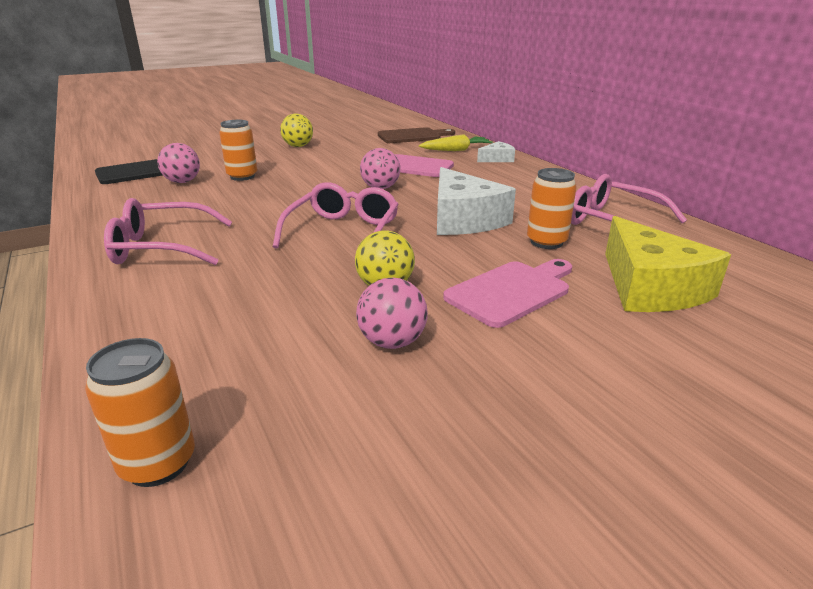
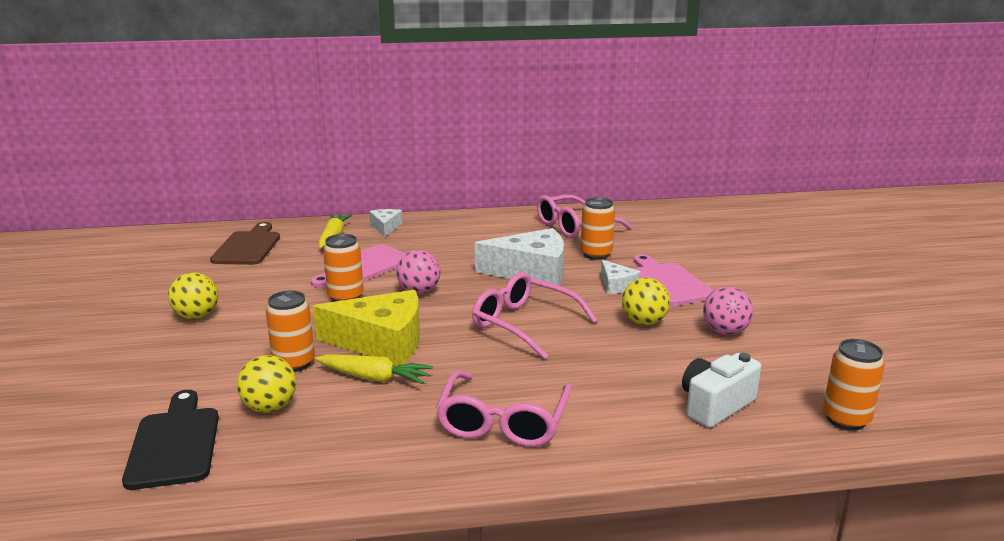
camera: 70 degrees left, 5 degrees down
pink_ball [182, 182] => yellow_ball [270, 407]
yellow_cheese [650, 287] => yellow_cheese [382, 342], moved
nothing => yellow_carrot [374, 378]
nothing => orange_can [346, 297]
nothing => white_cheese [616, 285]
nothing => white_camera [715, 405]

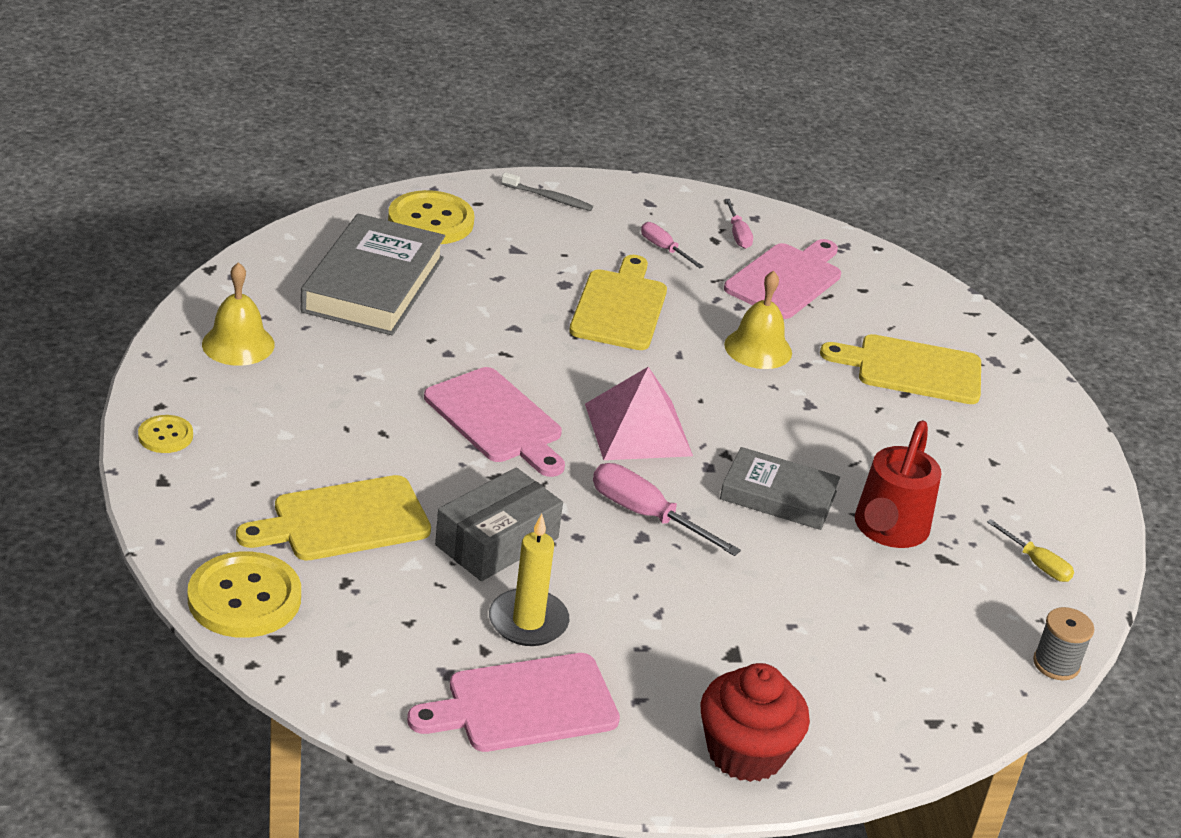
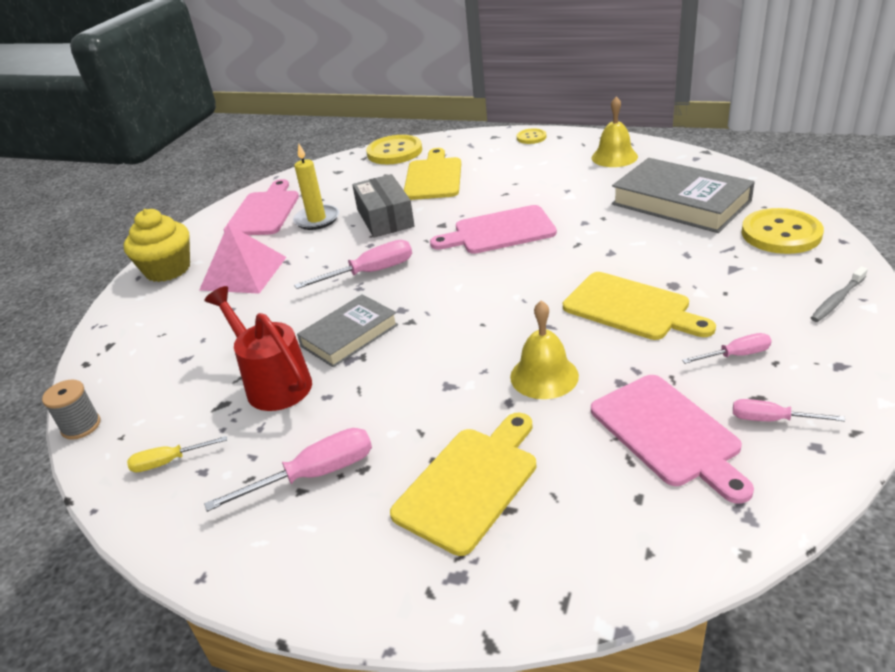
camera: 125 degrees right, 0 degrees up
red_cupcake [745, 753] => yellow_cupcake [168, 269]
pink_pyramid [638, 429] => pink_pyramid [243, 273], moved
nothing => pink_screwdriver [314, 475]

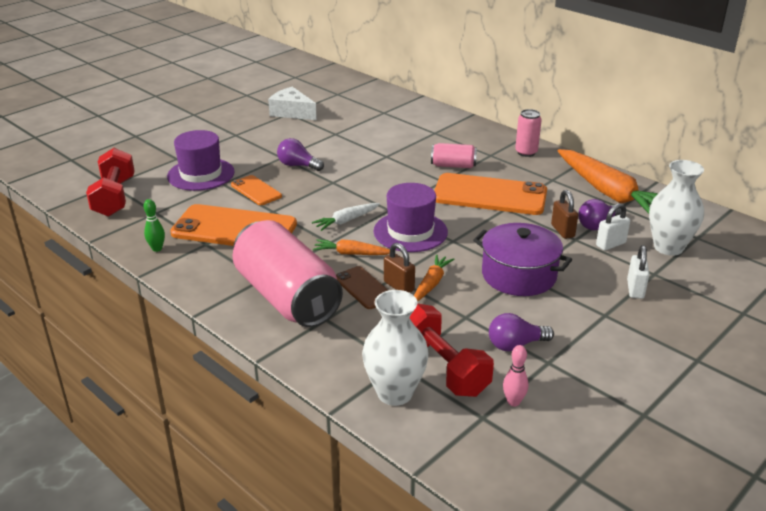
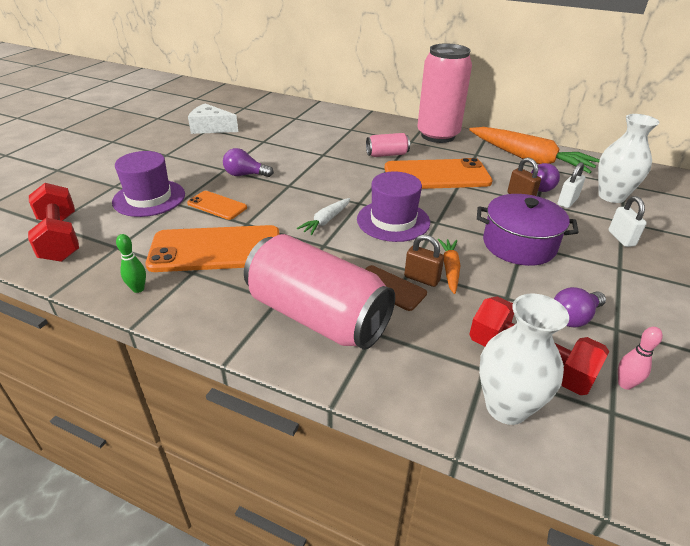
camera: 20 degrees left, 5 degrees up
pink_can [526, 152] => pink_can [438, 135], x2.18
orange_carrot [352, 254] => nothing

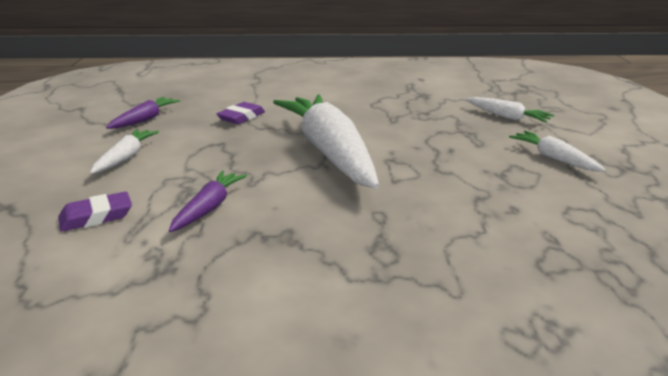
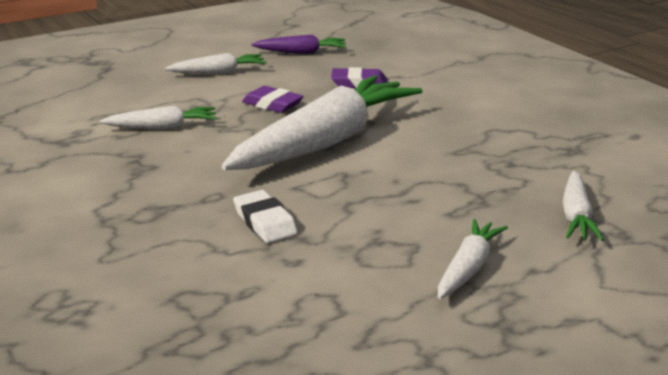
camera: 60 degrees right, 0 degrees up
purple_carrot [209, 208] => white_carrot [162, 127]
nothing => white_eraser [265, 222]
purple_eraser [96, 217] => purple_eraser [272, 104], moved

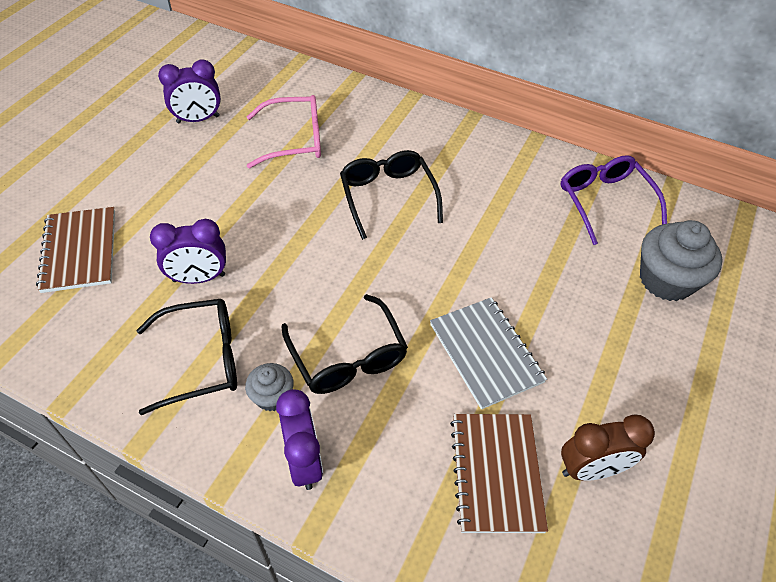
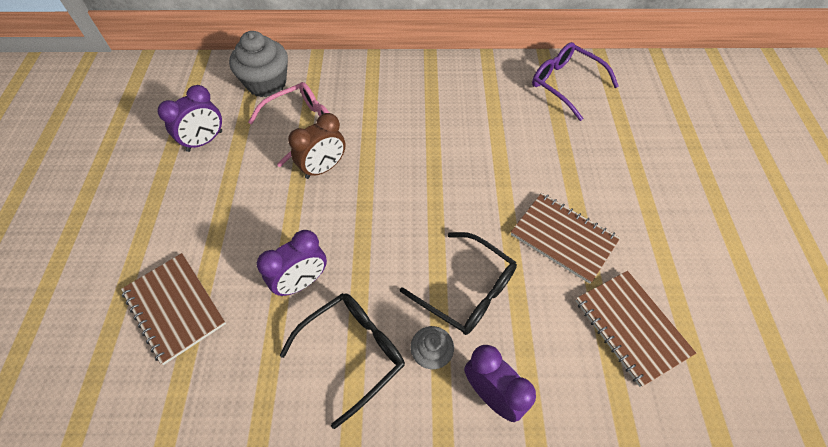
camera: 25 degrees left, 5 degrees up
grey_cupcake [666, 280] => grey_cupcake [266, 83], moved
brown_clock [591, 469] => brown_clock [323, 168], moved
grey_notebook [486, 353] => brown_notebook [563, 238]
black_glasses [387, 196] => nothing

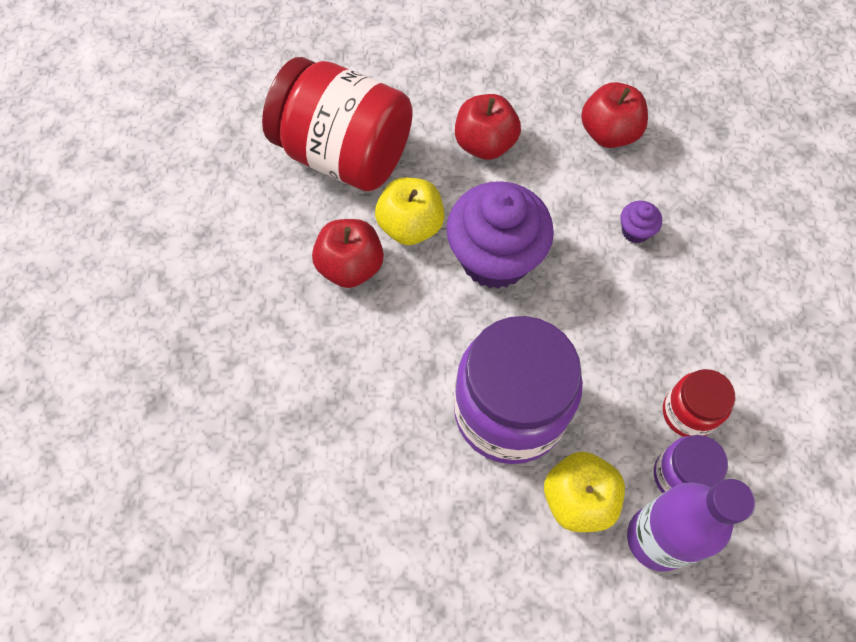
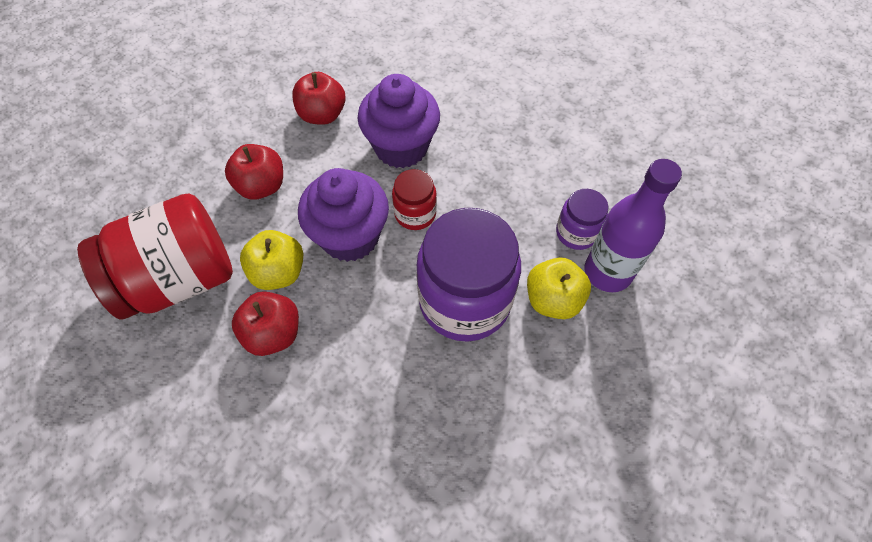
camera: 55 degrees left, 5 degrees down
purple_cupcake [635, 231] => purple_cupcake [401, 147], x2.43
red_jar [688, 412] => red_jar [415, 214], moved

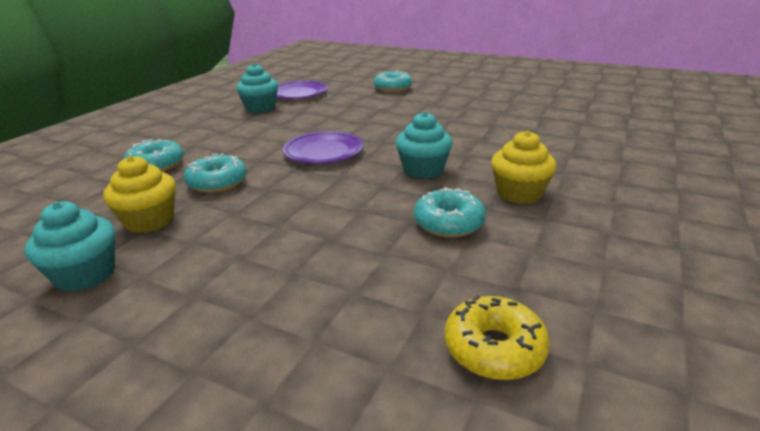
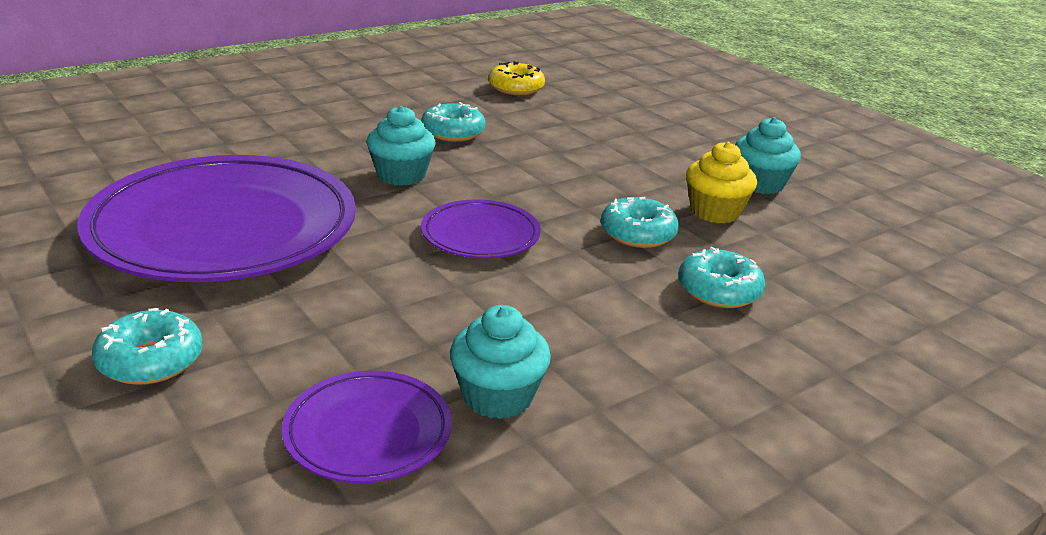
camera: 155 degrees left, 0 degrees up
nothing => purple_plate [224, 229]
yellow_cupcake [519, 193] => nothing

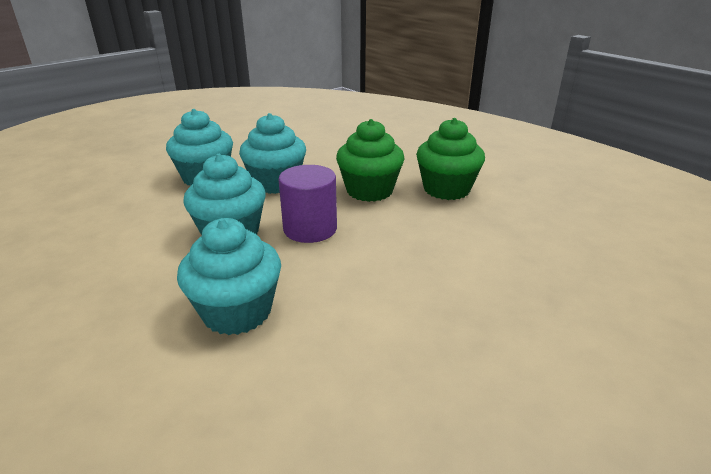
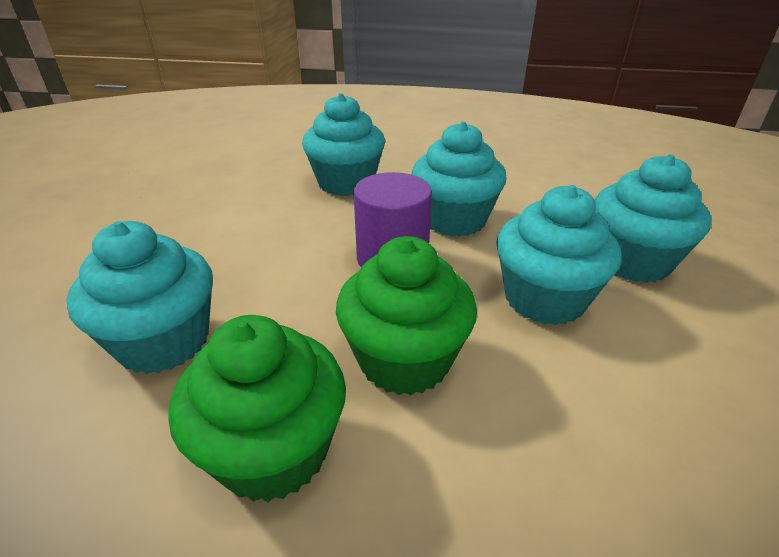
camera: 140 degrees right, 5 degrees up
nothing => turquoise_cupcake [164, 341]

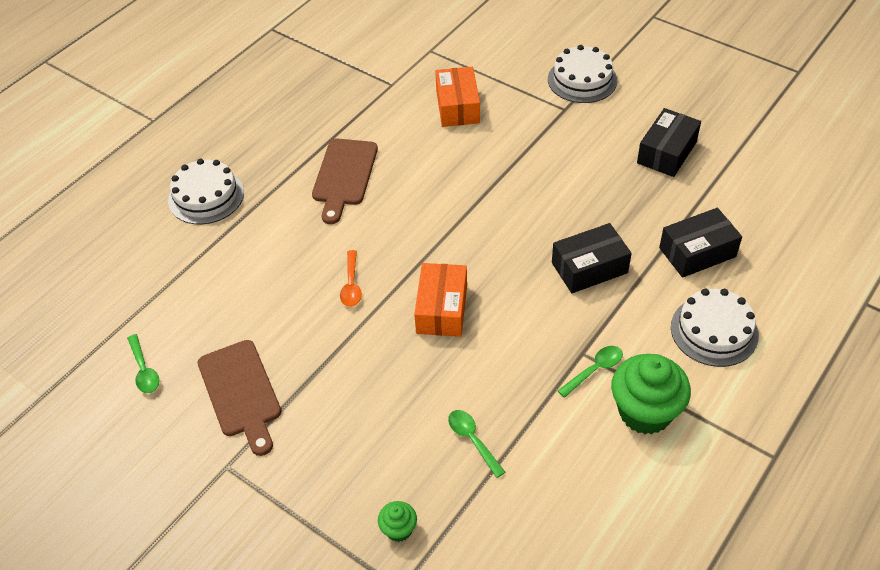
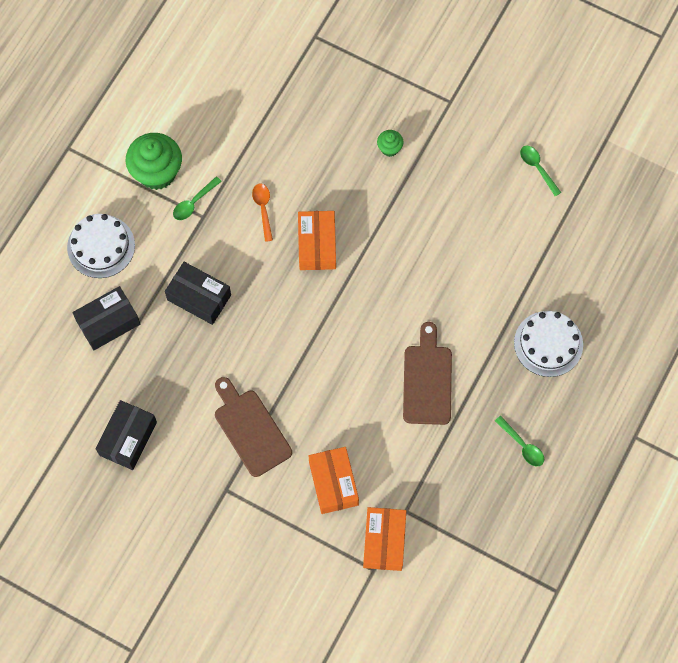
camera: 170 degrees right, 20 degrees up
black_box [589, 268] => black_box [199, 297], 60 degrees clockwise
brown_cutting_board [241, 393] => brown_cutting_board [250, 429], moved
orange_spoon [351, 285] => orange_spoon [263, 209], moved
nothing => orange_box [384, 541]
green_cupcake [398, 529] => green_cupcake [389, 148], moved
green_spoon [472, 440] => green_spoon [522, 445], moved
white_cake [582, 80] => nothing

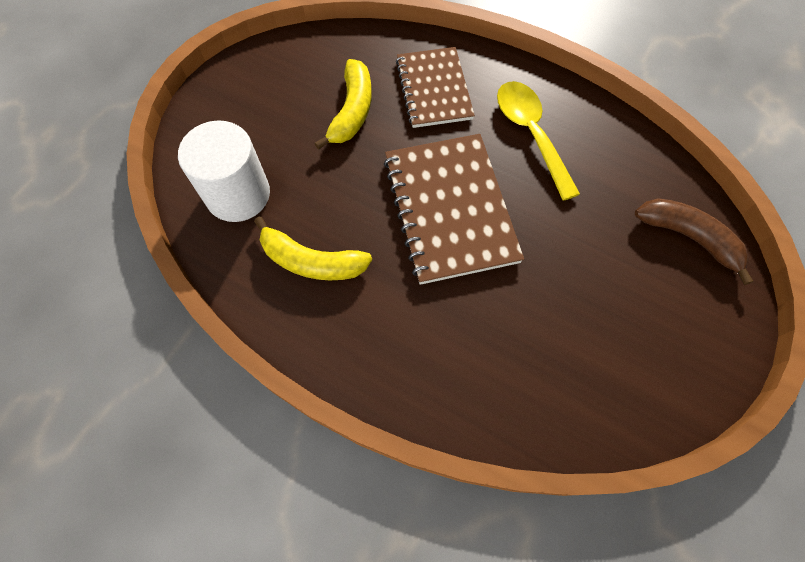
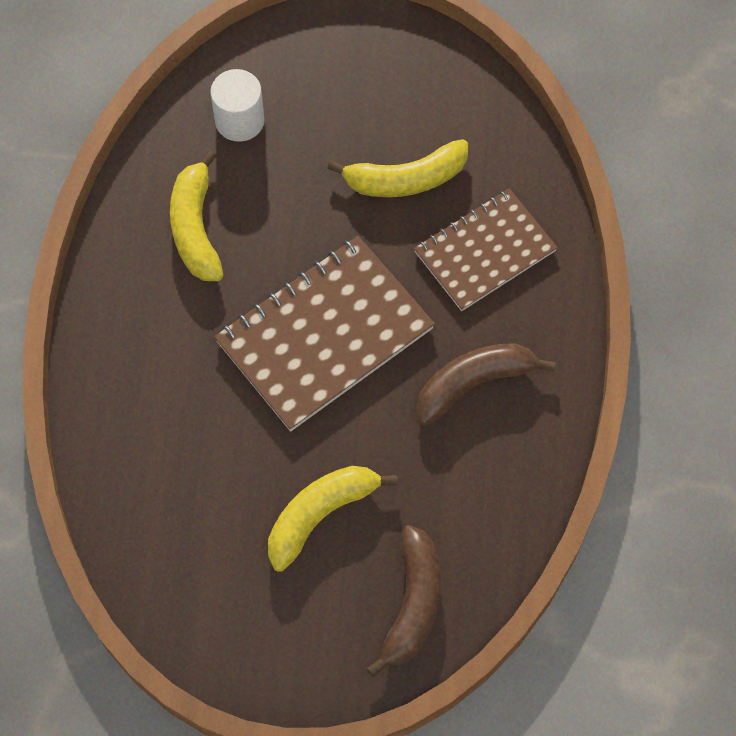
camera: 65 degrees right, 0 degrees up
white_cylinder [238, 194] => white_cylinder [239, 120], x0.65
nothing => yellow_banana [320, 515]
yellow_spoon [531, 134] => brown_banana [473, 383]

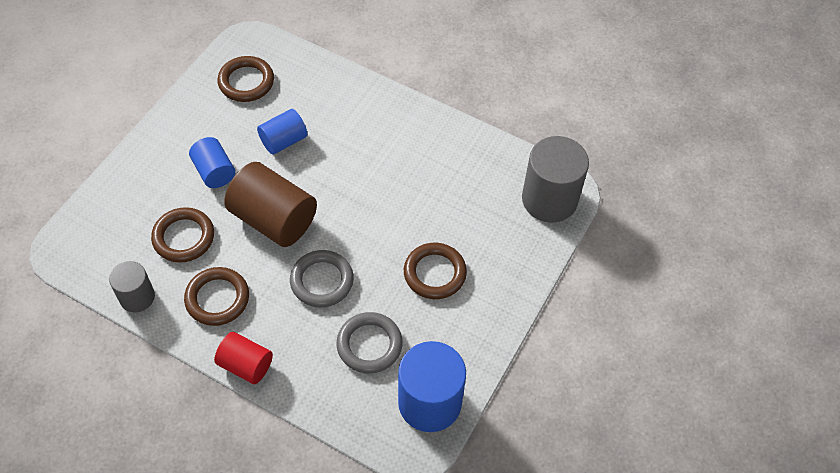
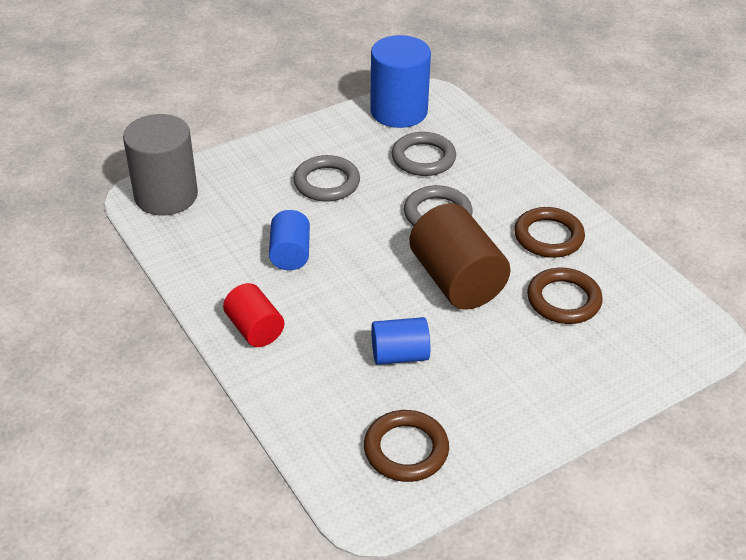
camera: 150 degrees left, 15 degrees down
red_cylinder [246, 365] => red_cylinder [255, 329], moved
blue_cylinder [214, 172] => blue_cylinder [290, 254], moved
brown_ring [434, 273] => grey_ring [327, 183]
grey_cylinder [137, 297] => nothing

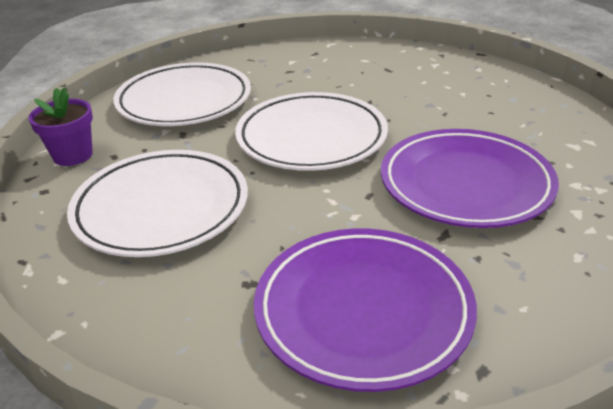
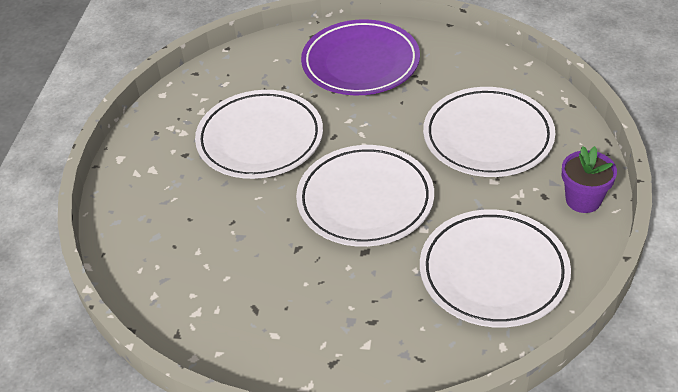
camera: 170 degrees left, 10 degrees up
purple_plate [465, 184] => white_plate [260, 139]

